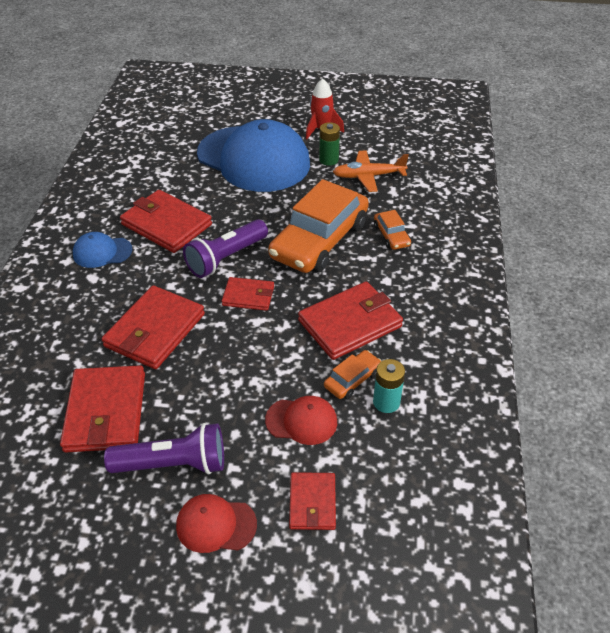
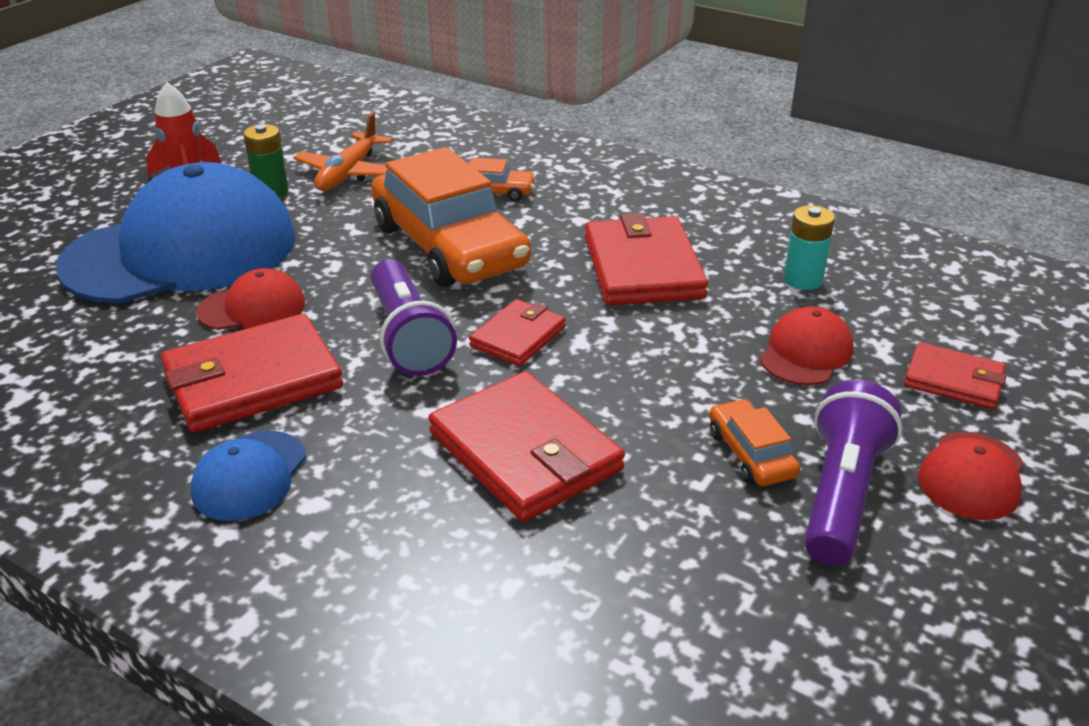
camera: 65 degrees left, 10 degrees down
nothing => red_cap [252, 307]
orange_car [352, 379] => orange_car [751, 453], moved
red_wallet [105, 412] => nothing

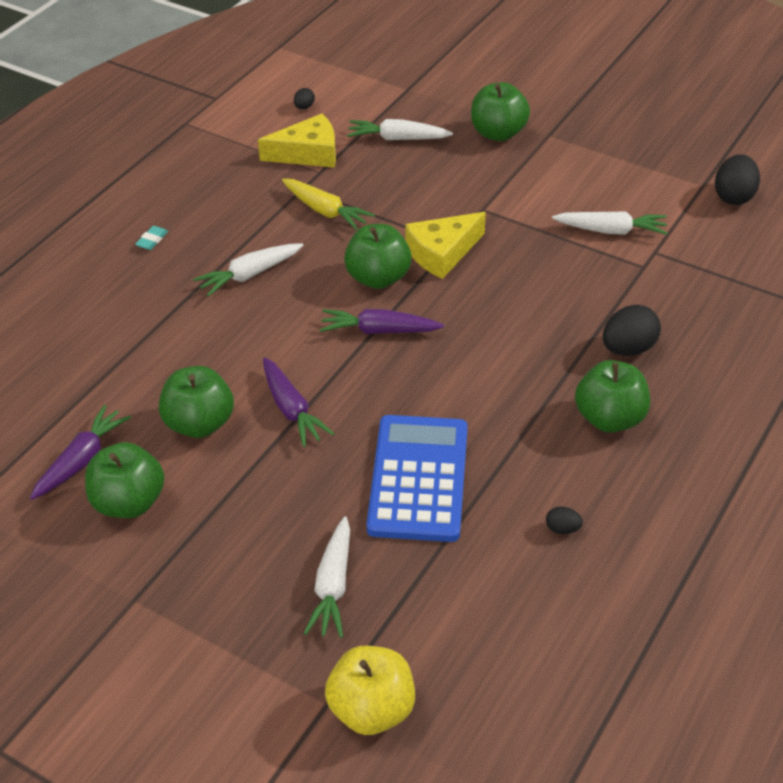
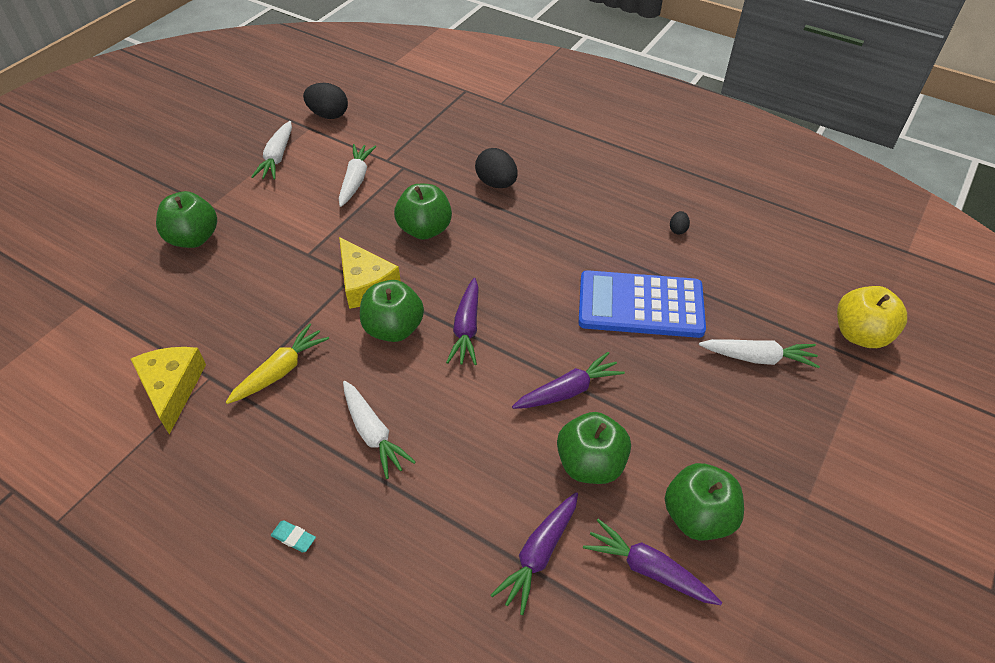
camera: 90 degrees left, 5 degrees up
white_carrot [397, 139] => white_carrot [277, 157], moved
green_apple [609, 419] => green_apple [425, 230], moved
nothing => purple_carrot [539, 554]
black_egg [304, 107] => nothing

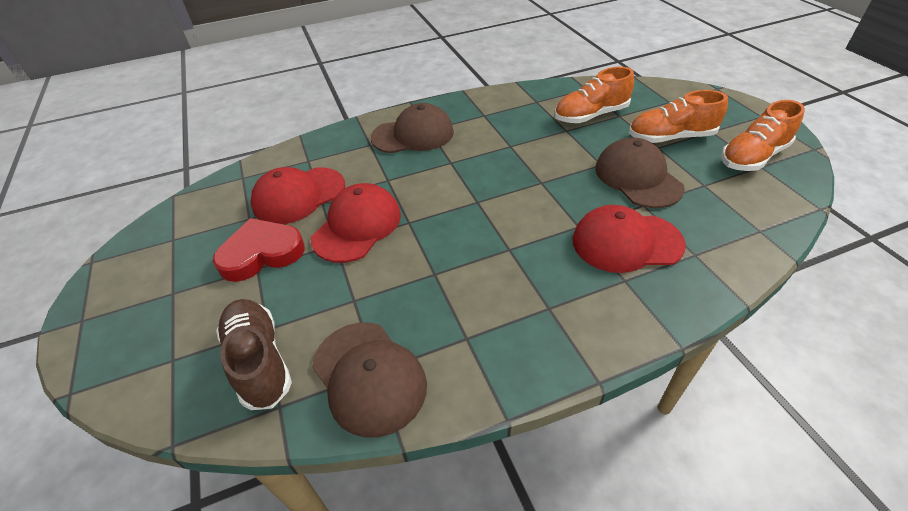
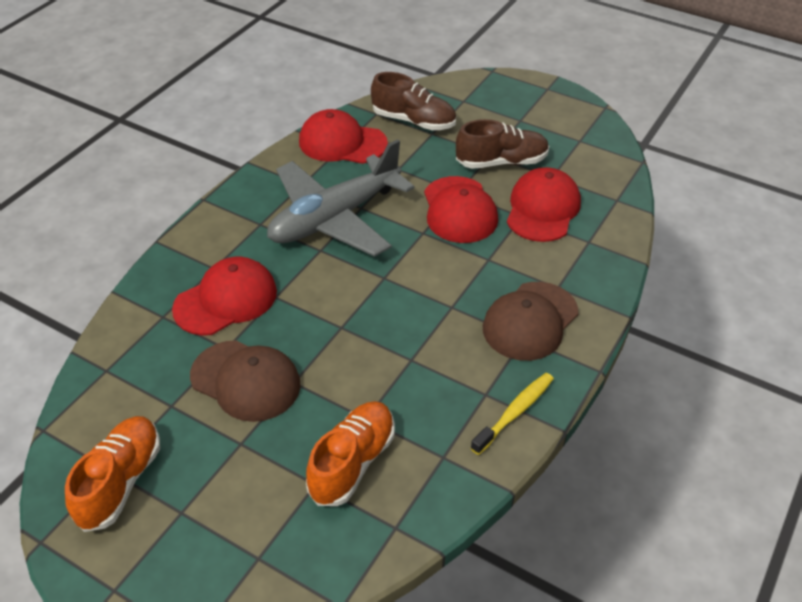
camera: 140 degrees right, 0 degrees up
nothing => grey_plane [335, 218]
brown_cap [369, 377] => red_cap [342, 143]
red_heart [261, 253] => brown_shoe [501, 162]
nothing => yellow_toothbrush [515, 412]
orange_shoe [670, 137] => nothing

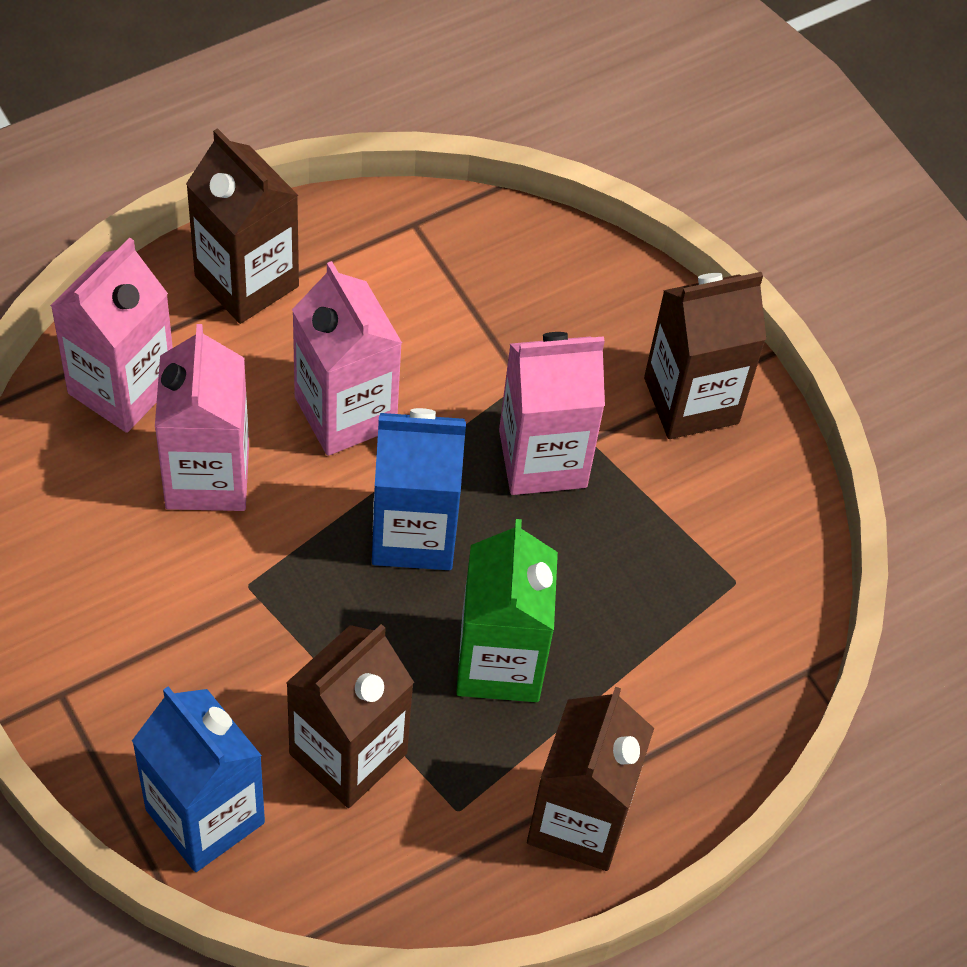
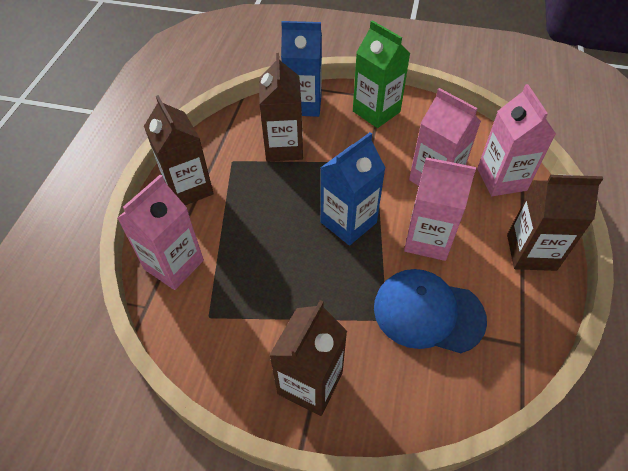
camera: 140 degrees right, 5 degrees down
pink_carton [542, 458] => pink_carton [174, 265], moved
green_carton [499, 662] => green_carton [376, 111], moved
nothing => blue_cap [428, 313]

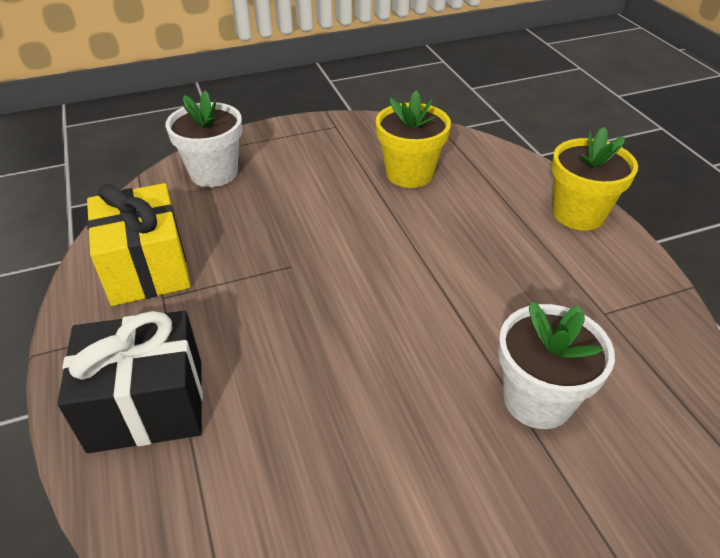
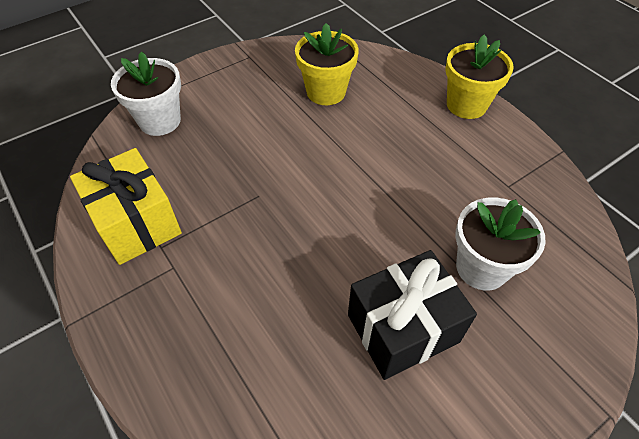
camera: 15 degrees left, 10 degrees up
black_gift [147, 405] => black_gift [402, 328], moved

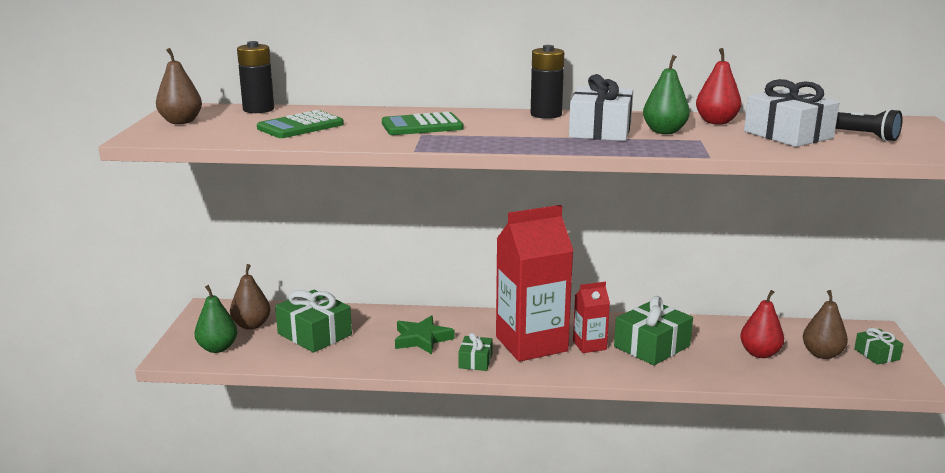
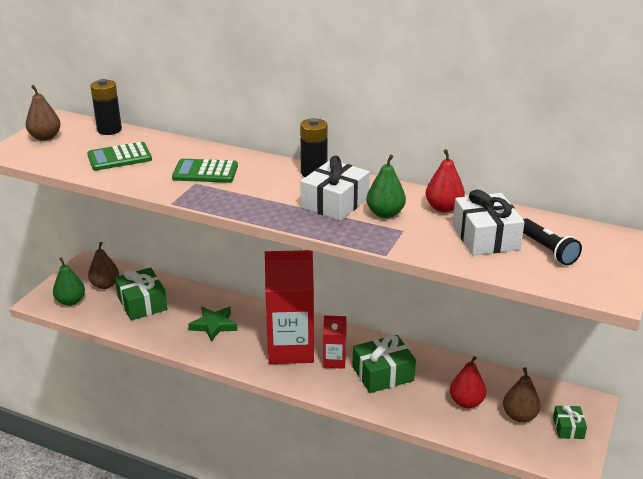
camera: 20 degrees right, 10 degrees up
green_gift [475, 361] => nothing

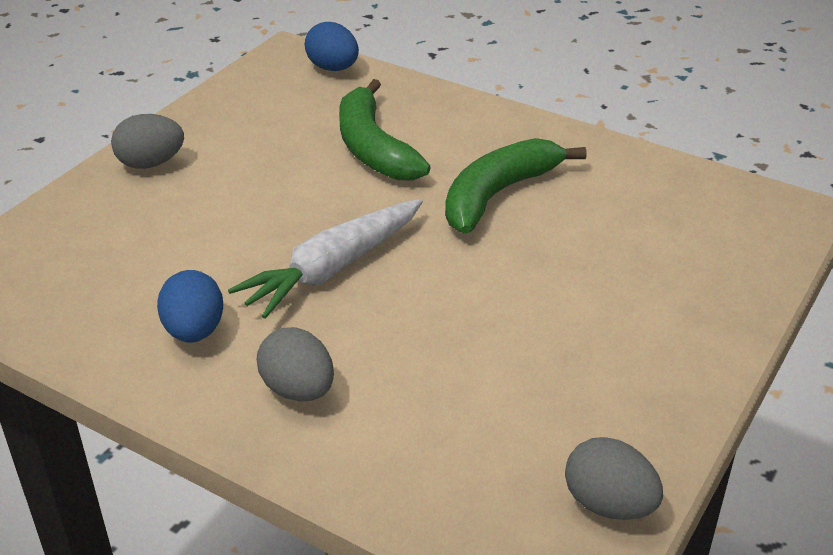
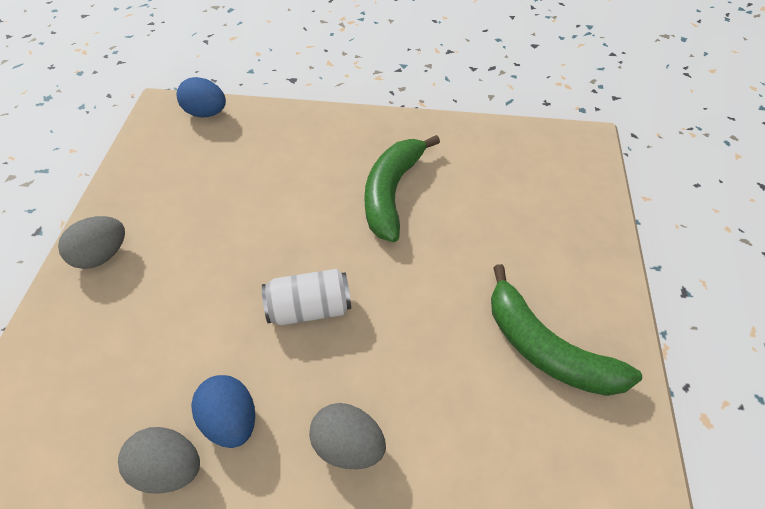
camera: 25 degrees left, 15 degrees up
grey_egg [608, 504] => grey_egg [169, 468], moved
white_carrot [333, 268] => white_can [309, 309]
green_banana [373, 147] => green_banana [546, 348], moved

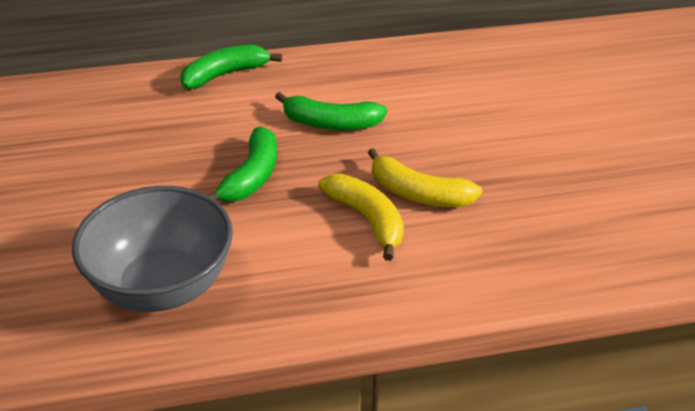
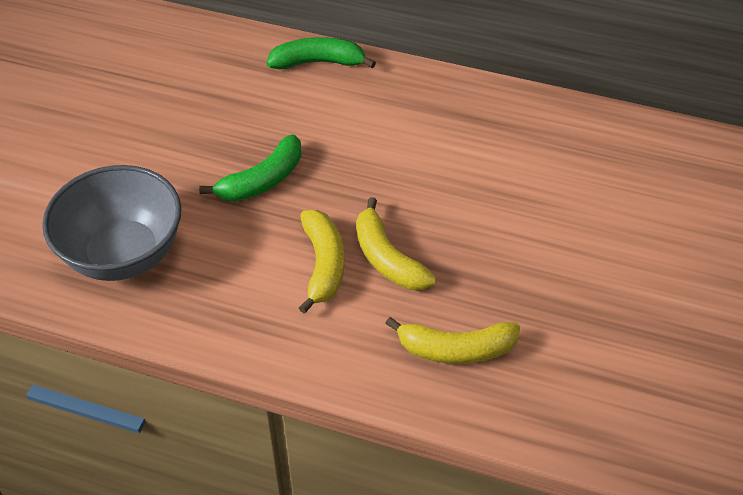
camera: 30 degrees right, 10 degrees up
nothing => yellow_banana [456, 349]
green_banana [330, 123] => nothing

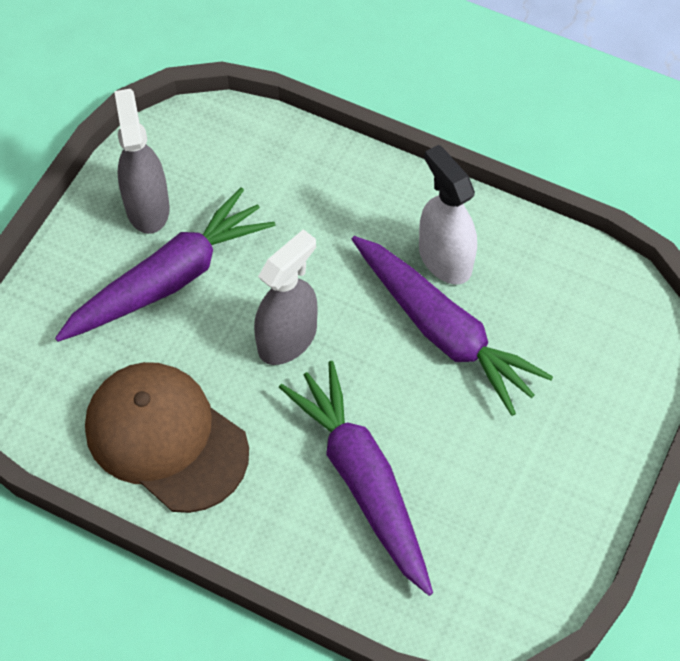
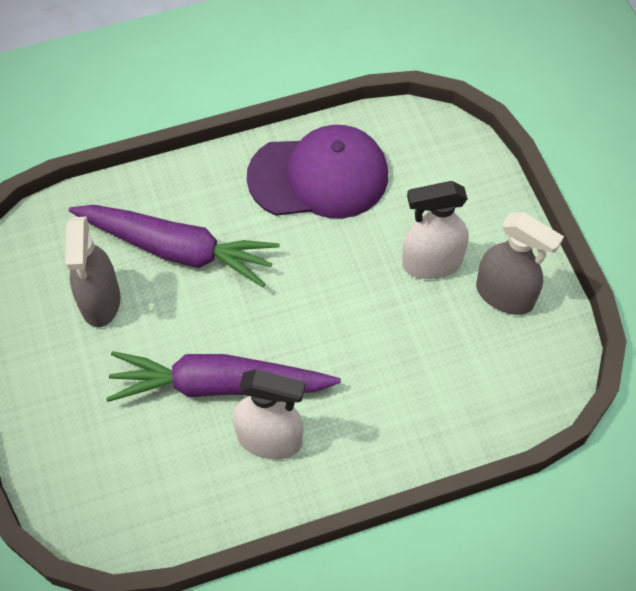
camera: 135 degrees right, 0 degrees up
grey_spray_bottle [287, 339] => grey_spray_bottle [100, 301], moved
brown_cap [166, 438] => purple_cap [319, 176]
purple_carrot [169, 279] => white_spray_bottle [431, 263]

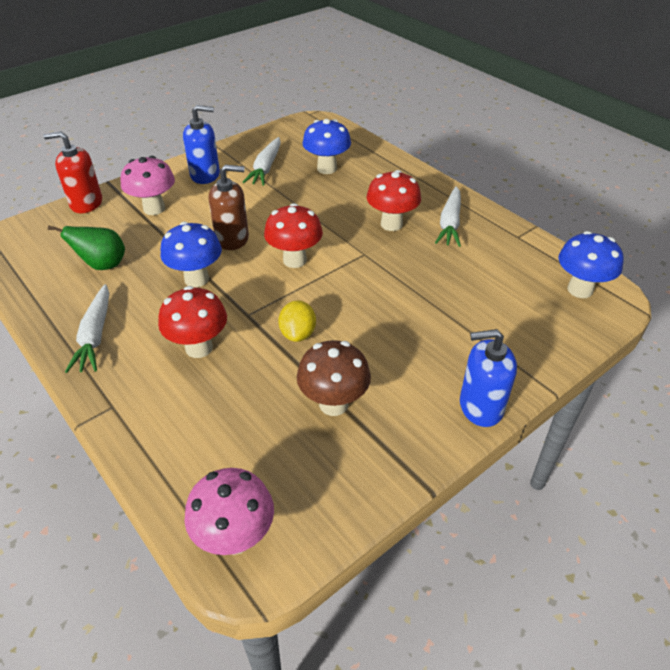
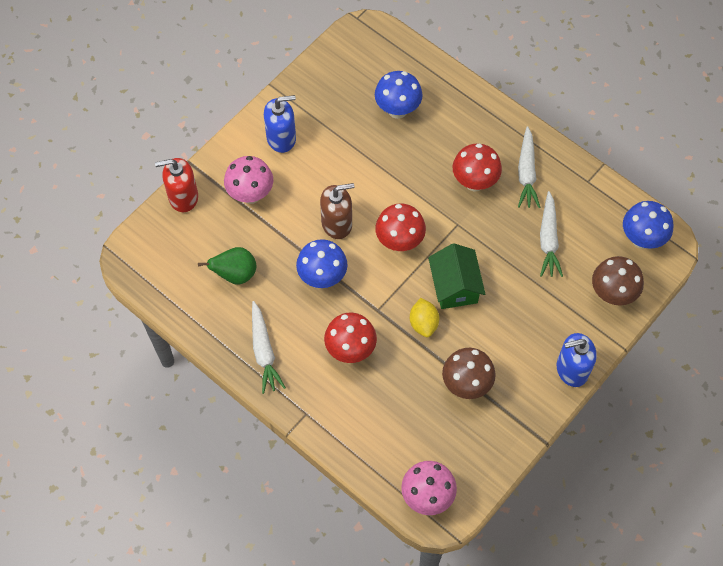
camera: 10 degrees left, 20 degrees up
nothing => green_house [454, 286]
white_carrot [266, 168] => white_carrot [548, 239], moved
nothing => brown_mushroom [612, 294]

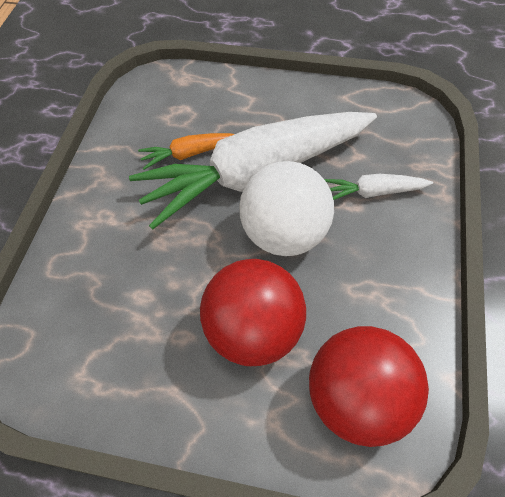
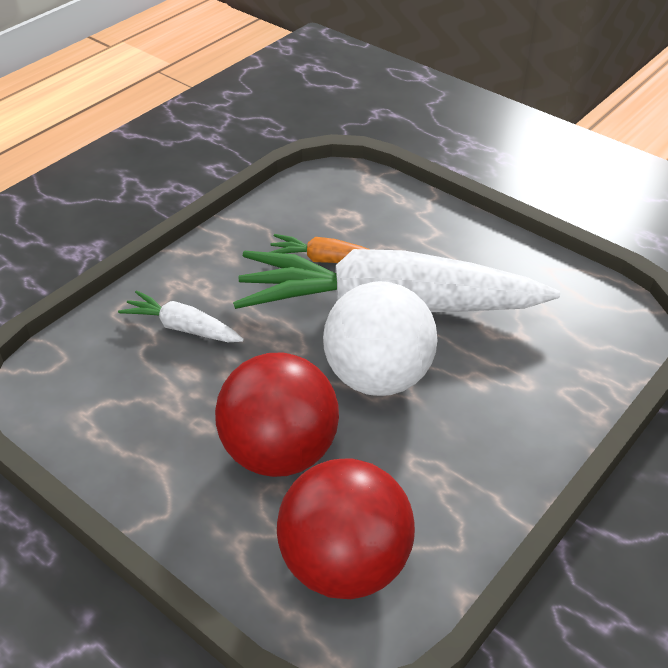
camera: 25 degrees right, 15 degrees down
white_carrot [373, 192] => white_carrot [182, 328], moved

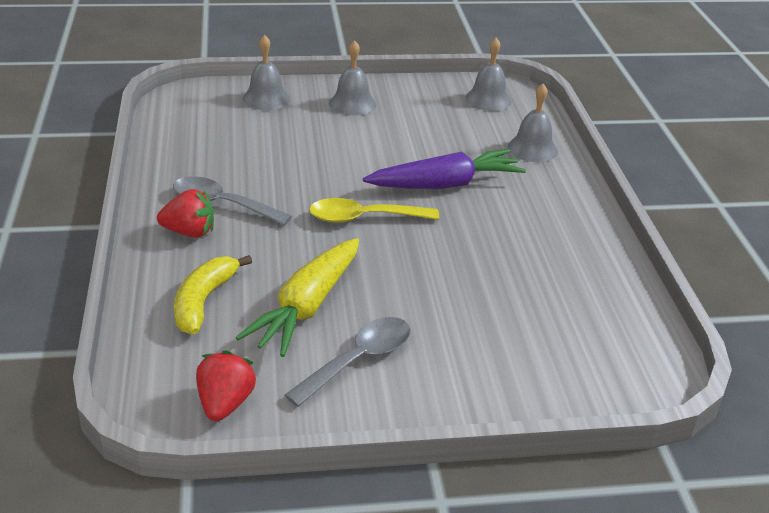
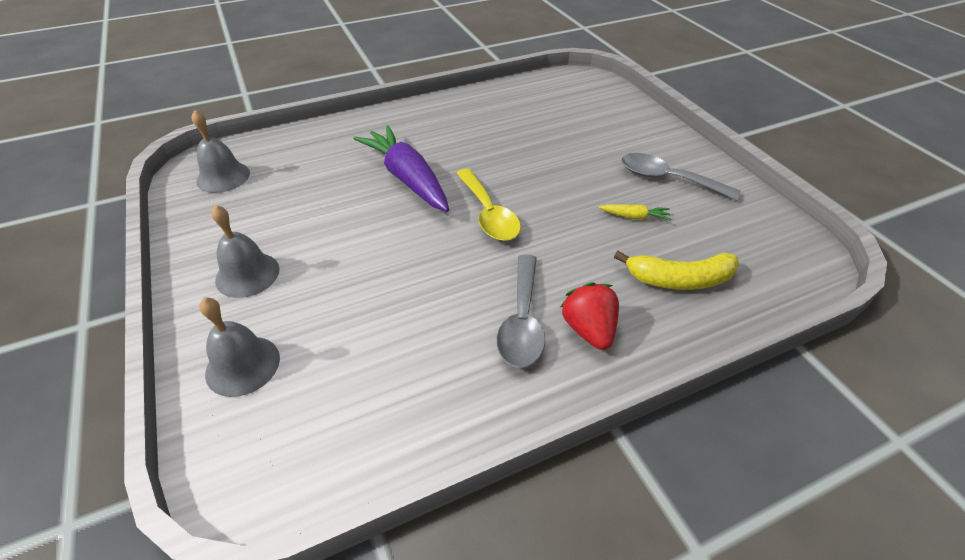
camera: 105 degrees left, 10 degrees up
yellow_carrot [307, 307] => yellow_carrot [634, 217], x0.42
red_strawberry [225, 404] => nothing
grey_bell [532, 149] => nothing

